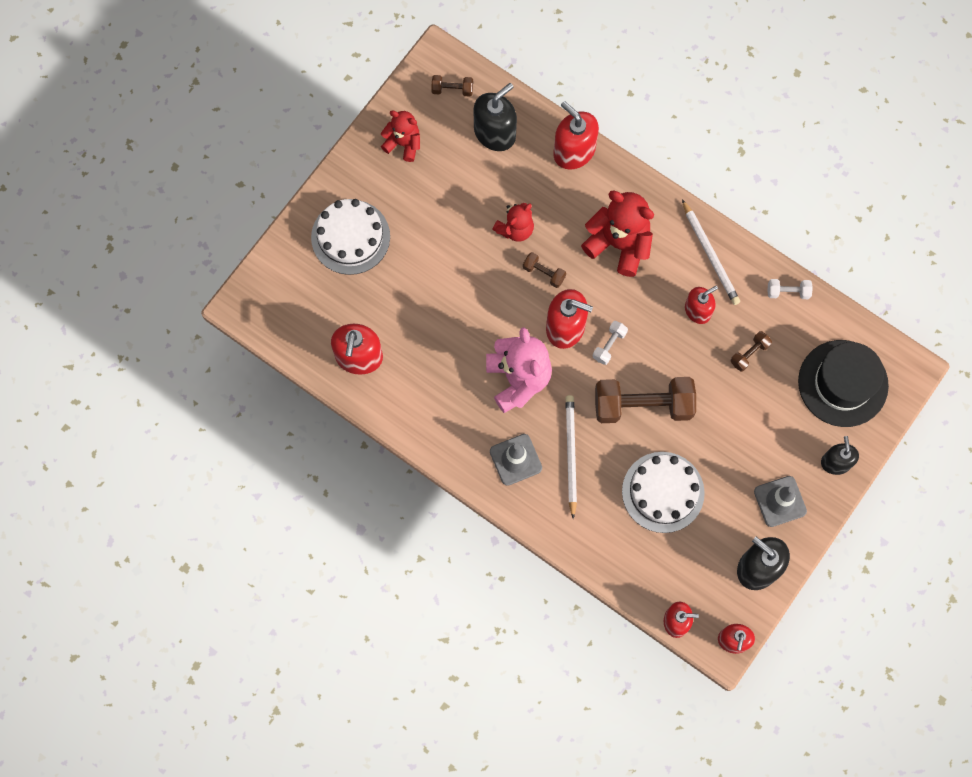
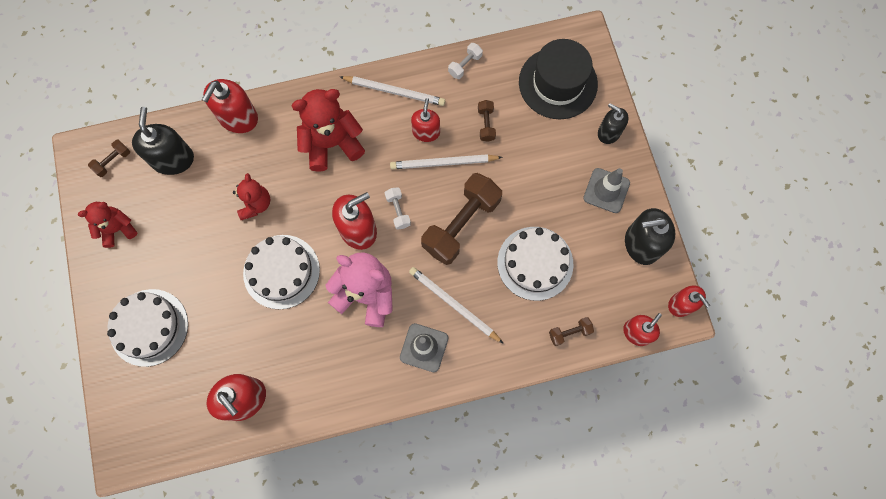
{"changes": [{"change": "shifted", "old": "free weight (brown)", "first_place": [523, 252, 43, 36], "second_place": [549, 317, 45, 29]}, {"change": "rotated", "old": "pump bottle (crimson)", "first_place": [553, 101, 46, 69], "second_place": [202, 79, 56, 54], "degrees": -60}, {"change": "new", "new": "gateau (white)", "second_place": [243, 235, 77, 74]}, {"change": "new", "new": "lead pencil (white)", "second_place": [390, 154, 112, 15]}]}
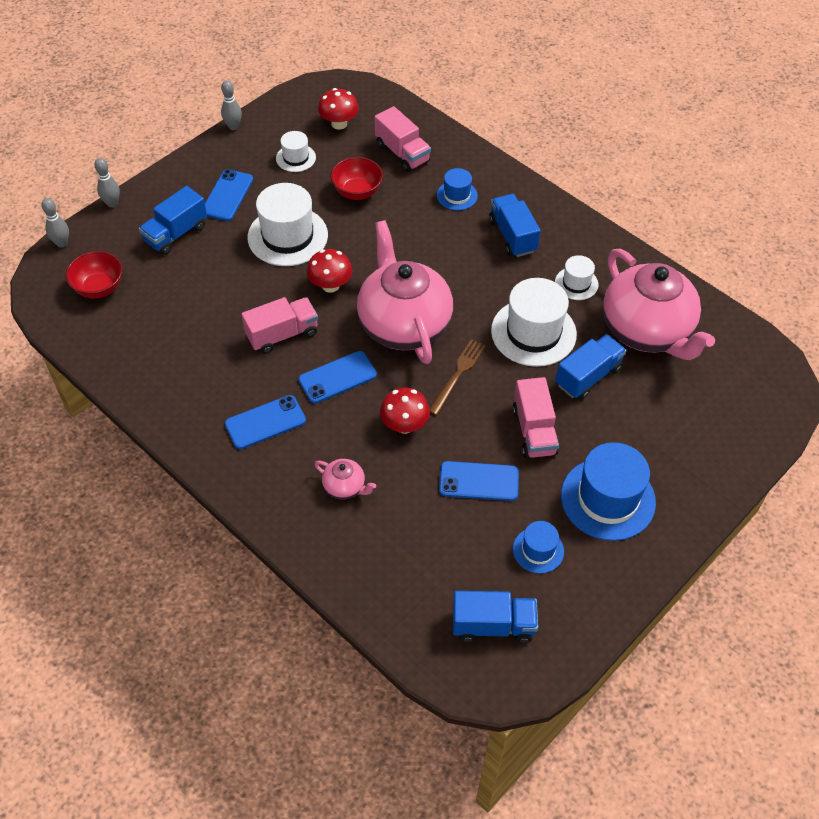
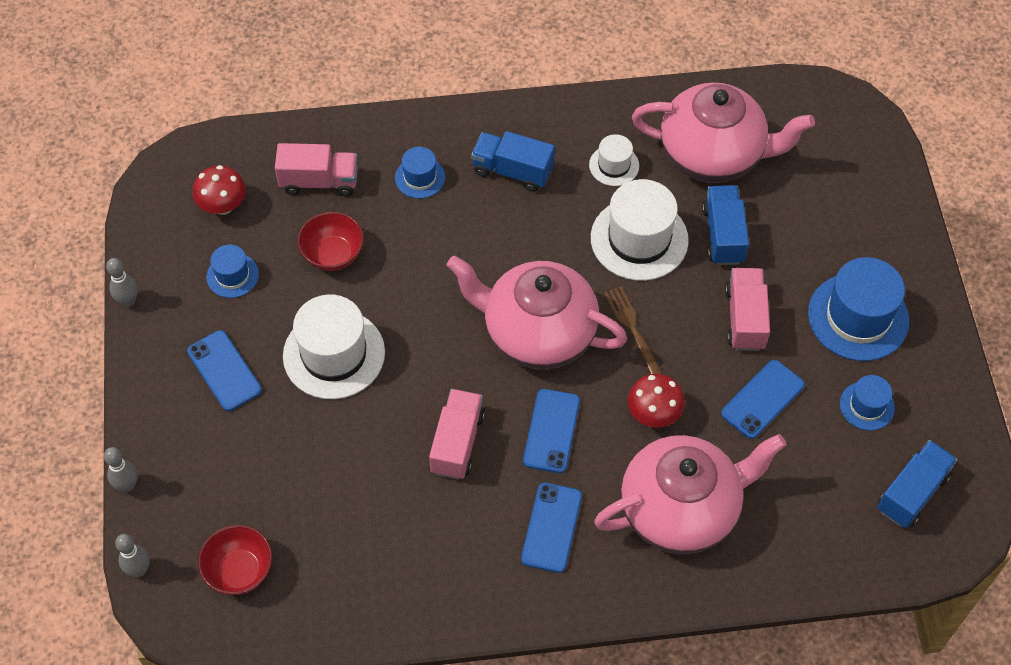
{"changes": [{"change": "gone", "old": "truck (blue)", "first_place": [139, 186, 68, 69]}, {"change": "repainted", "old": "hat (white)", "new": "hat (blue)", "first_place": [276, 131, 40, 41], "second_place": [206, 245, 53, 53]}, {"change": "gone", "old": "fungus (crimson)", "first_place": [307, 249, 45, 44]}, {"change": "scaled", "old": "teapot (rosy)", "first_place": [314, 459, 62, 41], "second_place": [594, 434, 193, 120], "factor": 2.44}, {"change": "rotated", "old": "truck (rosy)", "first_place": [513, 377, 46, 81], "second_place": [725, 268, 45, 83], "degrees": -120}]}
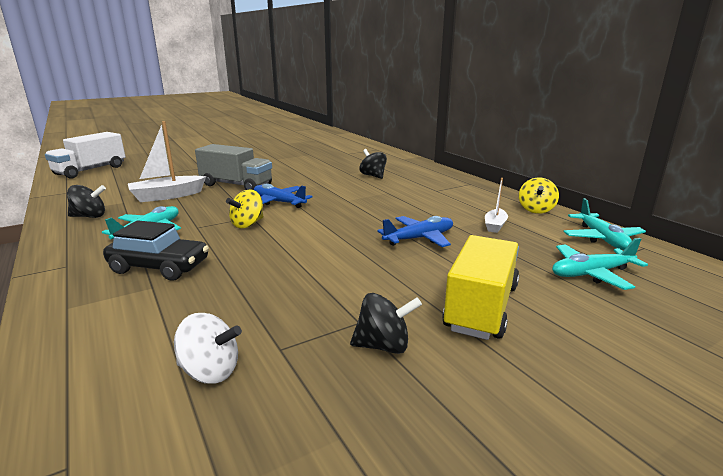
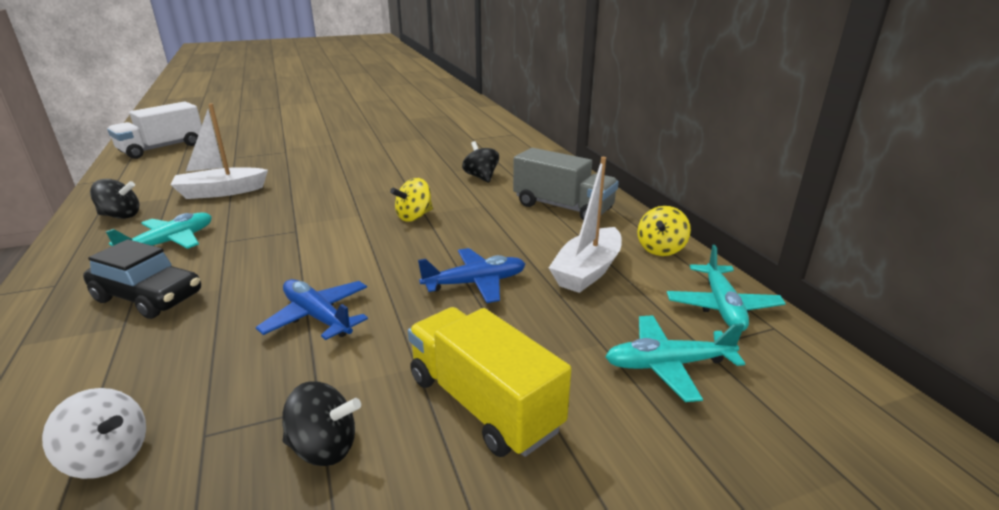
{"changes": [{"change": "shifted", "old": "truck (grey)", "first_place": [195, 144, 77, 46], "second_place": [513, 148, 106, 73]}, {"change": "shifted", "old": "whirligig (golden)", "first_place": [226, 189, 38, 39], "second_place": [390, 178, 43, 44]}, {"change": "shifted", "old": "toy plane (blue)", "first_place": [254, 184, 59, 24], "second_place": [256, 279, 112, 61]}, {"change": "rotated", "old": "truck (golden)", "first_place": [442, 235, 77, 105], "second_place": [408, 307, 164, 150], "degrees": -75}, {"change": "scaled", "old": "boat (white)", "first_place": [485, 178, 23, 55], "second_place": [549, 157, 73, 136], "factor": 1.79}]}
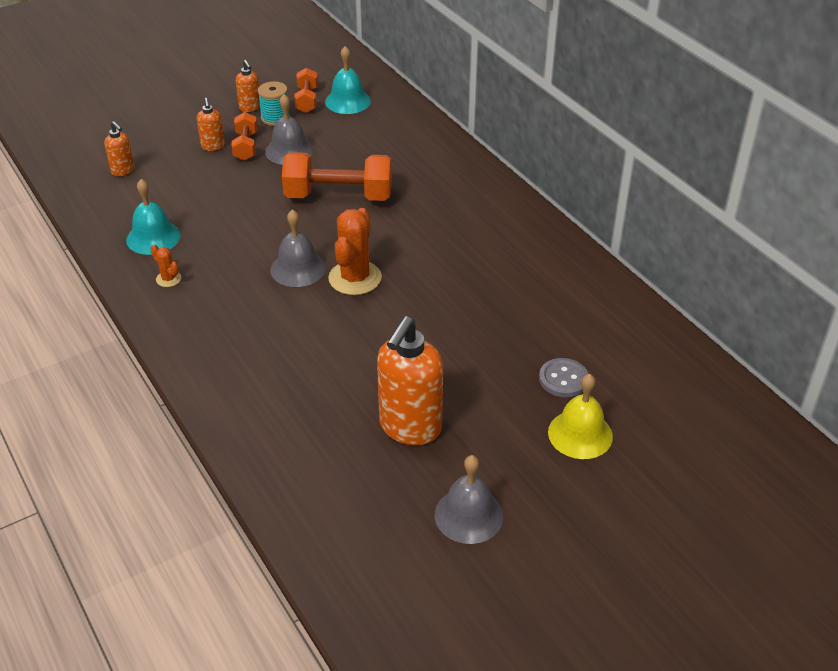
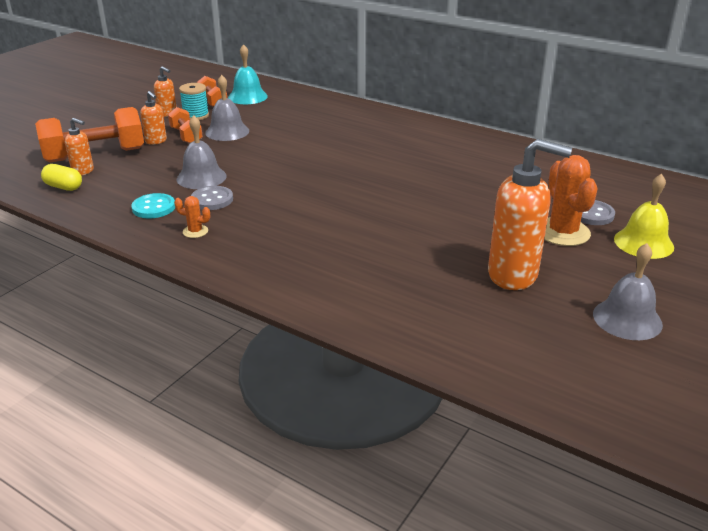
{"changes": [{"change": "swapped", "old": "hand bell (aqua)", "new": "sewing button (aqua)", "first_place": [126, 179, 55, 76], "second_place": [131, 193, 44, 25]}, {"change": "shifted", "old": "hand bell (grey)", "first_place": [270, 209, 56, 78], "second_place": [177, 115, 50, 74]}, {"change": "shifted", "old": "free weight (orange)", "first_place": [282, 152, 110, 49], "second_place": [35, 107, 109, 55]}, {"change": "shifted", "old": "saguaro cactus (orange)", "first_place": [328, 208, 54, 87], "second_place": [544, 155, 54, 91]}, {"change": "rotated", "old": "pump bottle (orange)", "first_place": [377, 316, 66, 129], "second_place": [488, 139, 84, 151], "degrees": -75}, {"change": "new", "new": "pill shape (golden)", "second_place": [41, 164, 41, 27]}, {"change": "new", "new": "sewing button (grey)", "second_place": [191, 186, 42, 24]}]}
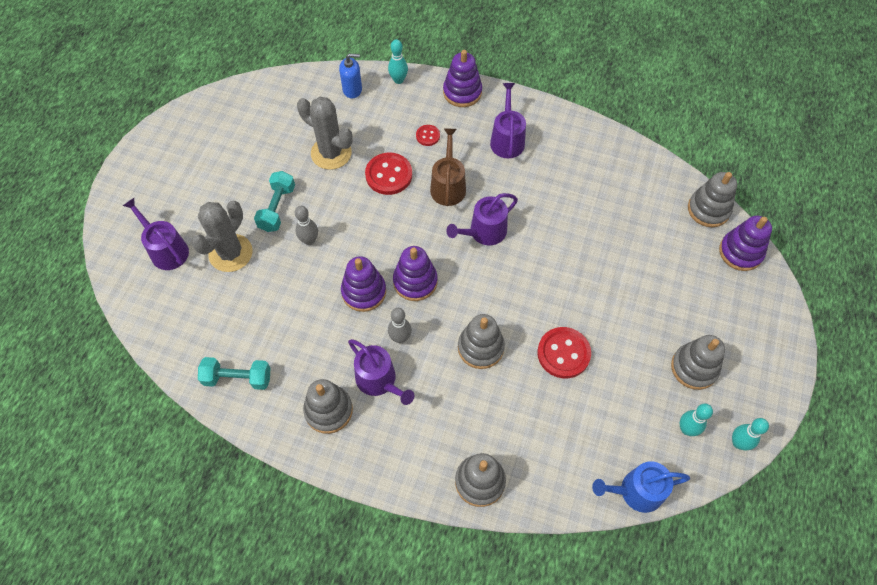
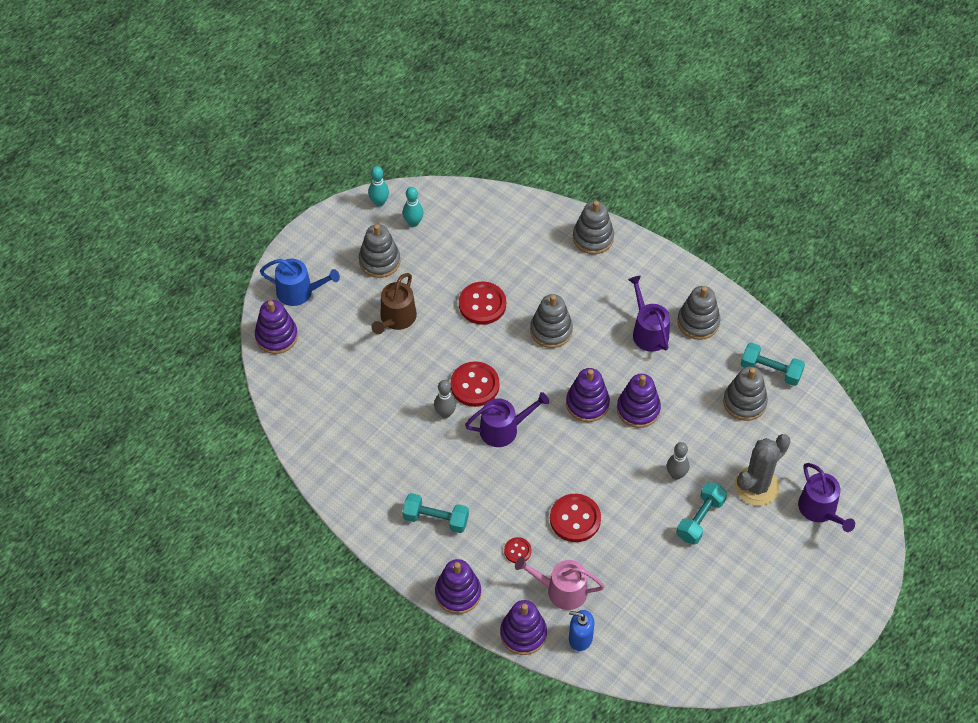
{"changes": [{"change": "gone", "old": "saguaro cactus (grey)", "first_place": [297, 97, 56, 73]}, {"change": "swapped", "old": "skittle (aqua)", "new": "stacking toy (purple)", "first_place": [388, 39, 20, 45], "second_place": [500, 600, 47, 55]}, {"change": "shifted", "old": "skittle (grey)", "first_place": [388, 308, 24, 35], "second_place": [434, 380, 22, 38]}, {"change": "shifted", "old": "sprinkling can (brown)", "first_place": [430, 129, 36, 77], "second_place": [371, 273, 46, 61]}, {"change": "swapped", "old": "sprinkling can (purple)", "new": "free weight (aqua)", "first_place": [490, 83, 36, 75], "second_place": [402, 493, 67, 40]}, {"change": "shifted", "old": "sprinkling can (blue)", "first_place": [592, 461, 98, 52], "second_place": [260, 259, 80, 47]}, {"change": "shifted", "old": "stacking toy (grey)", "first_place": [688, 172, 49, 55], "second_place": [723, 367, 45, 54]}, {"change": "new", "new": "sewing button (crimson)", "second_place": [450, 361, 50, 46]}, {"change": "new", "new": "sprinkling can (rosy)", "second_place": [515, 557, 90, 53]}]}
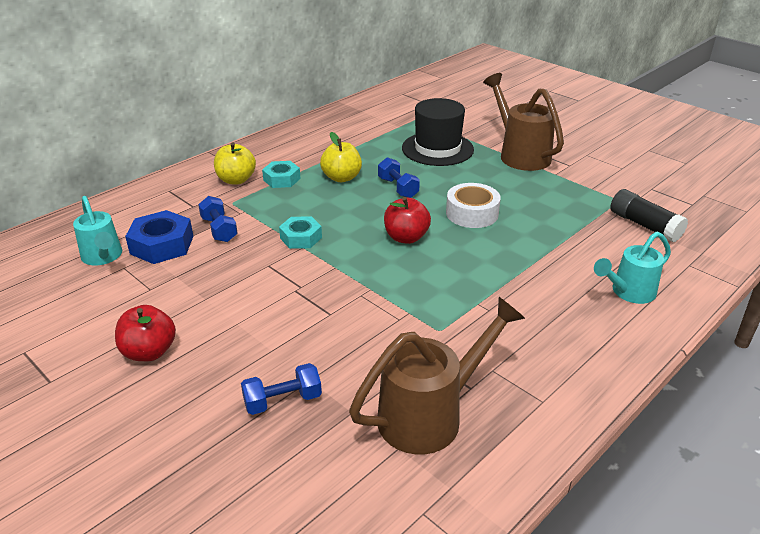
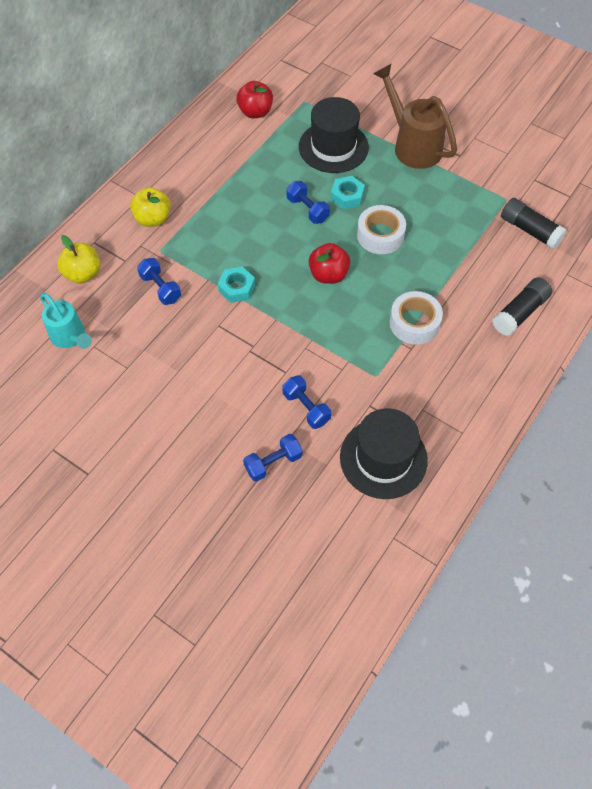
{"changes": [{"change": "shifted", "old": "apple fruit (crimson)", "first_place": [115, 305, 61, 56], "second_place": [236, 81, 37, 37]}, {"change": "gone", "old": "hexagon nut (blue)", "first_place": [125, 210, 68, 54]}, {"change": "shifted", "old": "hexagon nut (aqua)", "first_place": [262, 161, 38, 27], "second_place": [331, 176, 34, 33]}, {"change": "shifted", "old": "apple fruit (golden)", "first_place": [320, 132, 42, 50], "second_place": [57, 235, 43, 49]}, {"change": "swapped", "old": "sprinkling can (brown)", "new": "hat (jet-black)", "first_place": [349, 297, 176, 158], "second_place": [340, 408, 88, 91]}, {"change": "swapped", "old": "sprinkling can (aqua)", "new": "stick of glue (jet-black)", "first_place": [594, 232, 77, 72], "second_place": [492, 278, 60, 58]}, {"change": "new", "new": "free weight (blue)", "second_place": [282, 375, 49, 54]}, {"change": "new", "new": "sticky tape (white)", "second_place": [390, 291, 53, 54]}]}
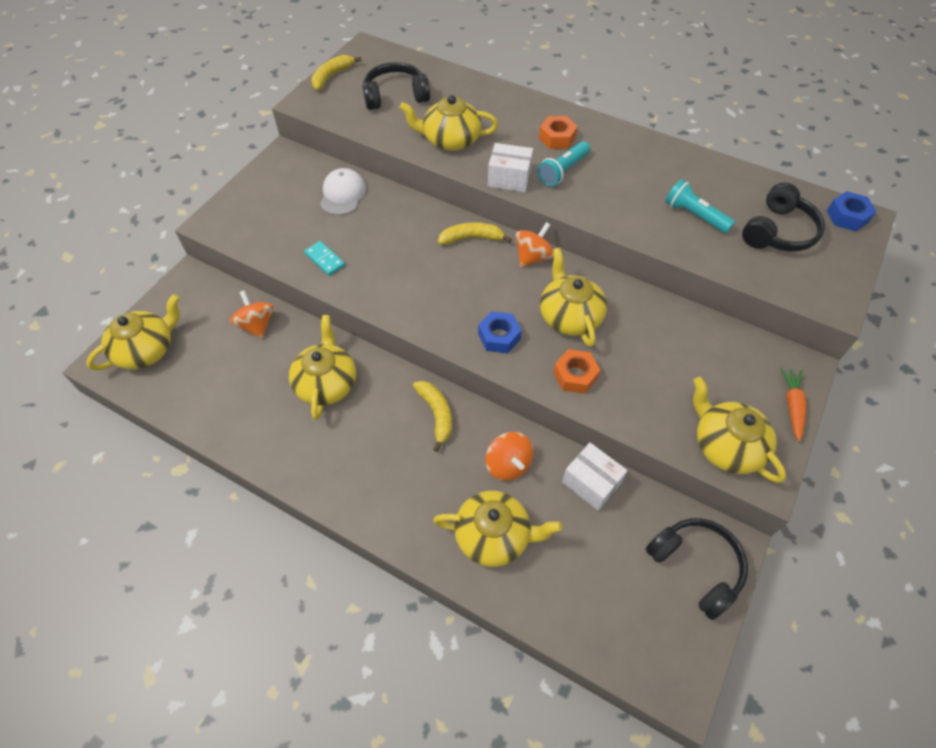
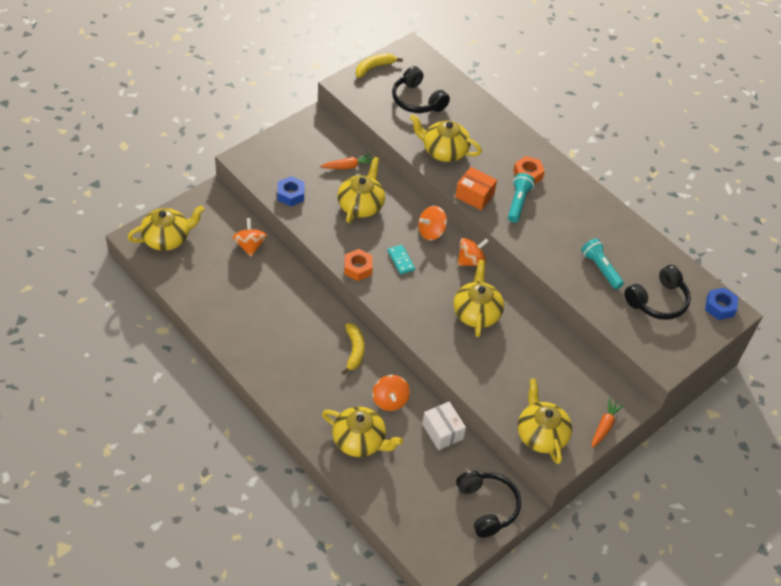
{"changes": [{"change": "shifted", "old": "teapot (golden)", "first_place": [289, 315, 67, 105], "second_place": [337, 157, 48, 66]}, {"change": "shifted", "old": "domino piece (aqua)", "first_place": [304, 241, 41, 35], "second_place": [388, 245, 27, 29]}, {"change": "swapped", "old": "peaked cap (white)", "new": "carrot (orange)", "first_place": [320, 168, 46, 47], "second_place": [320, 154, 53, 15]}, {"change": "rotated", "old": "headphones (jet-black)", "first_place": [362, 62, 68, 48], "second_place": [392, 66, 58, 47], "degrees": -135}, {"change": "swapped", "old": "toy banana (golden)", "new": "whirligig (orange)", "first_place": [438, 222, 74, 23], "second_place": [418, 206, 29, 34]}, {"change": "shifted", "old": "hexagon nut (blue)", "first_place": [478, 311, 44, 42], "second_place": [278, 176, 26, 30]}, {"change": "repainted", "old": "parcel (white)", "new": "parcel (orange)", "first_place": [488, 143, 45, 49], "second_place": [455, 167, 42, 44]}, {"change": "rotated", "old": "flashlight (aqua)", "first_place": [537, 141, 53, 46], "second_place": [508, 173, 27, 50], "degrees": 135}, {"change": "shifted", "old": "hexagon nut (orange)", "first_place": [553, 349, 47, 45], "second_place": [344, 249, 29, 32]}]}
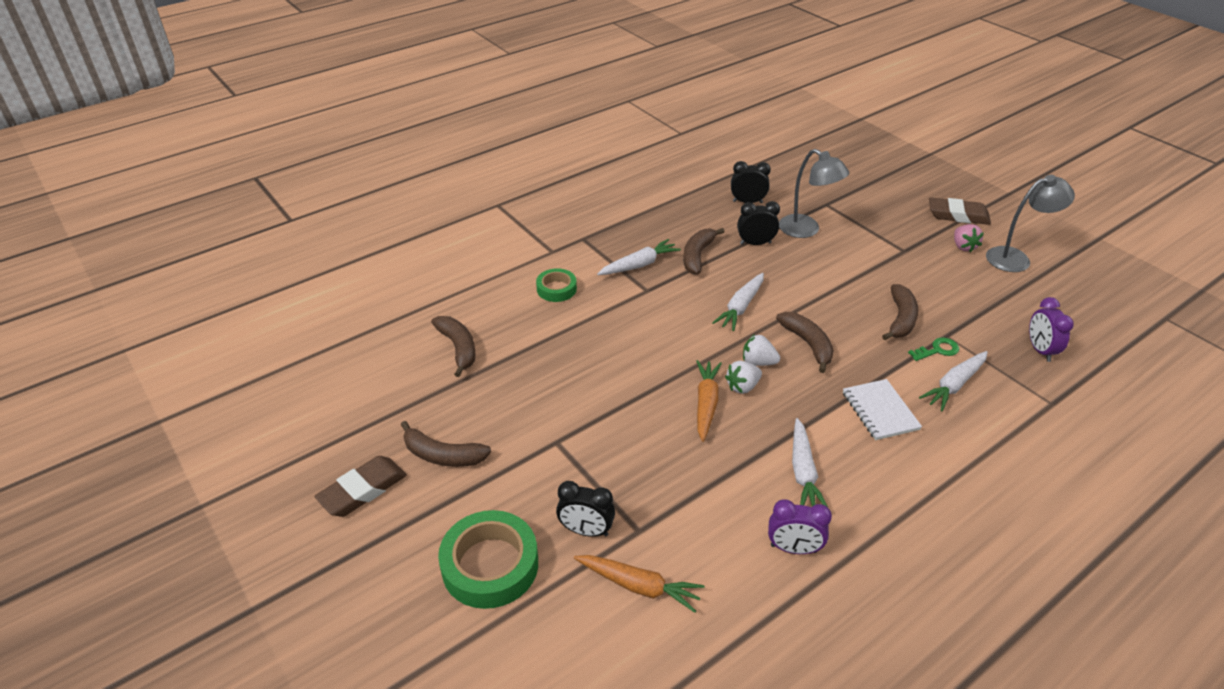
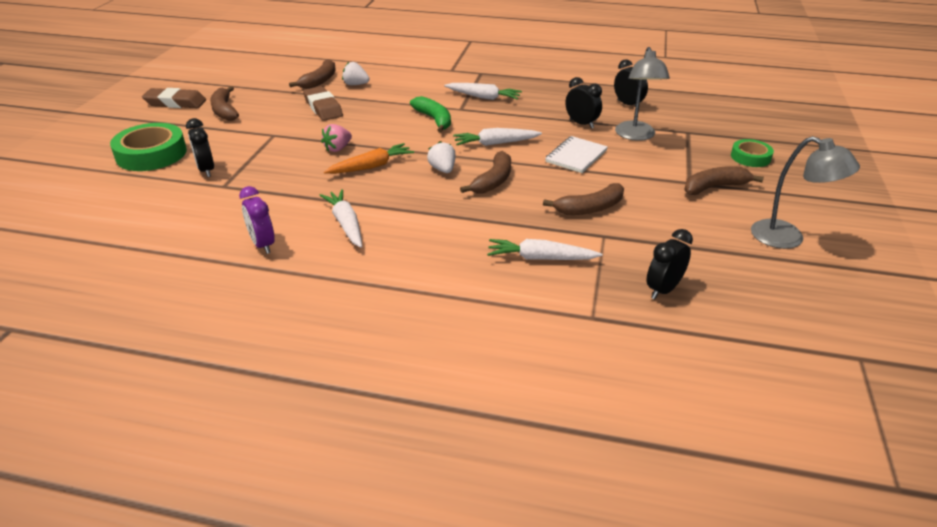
{"changes": [{"change": "shifted", "old": "sticky tape (green)", "first_place": [536, 268, 41, 34], "second_place": [731, 139, 43, 28]}, {"change": "gone", "old": "carrot (orange)", "first_place": [574, 555, 130, 58]}, {"change": "shifted", "old": "toy banana (brown)", "first_place": [683, 228, 42, 46], "second_place": [684, 166, 80, 29]}, {"change": "shifted", "old": "toy strawberry (white)", "first_place": [725, 361, 37, 33], "second_place": [342, 62, 28, 23]}, {"change": "rotated", "old": "carrot (white)", "first_place": [792, 418, 36, 89], "second_place": [319, 189, 43, 59], "degrees": 105}, {"change": "shifted", "old": "notepad (white)", "first_place": [843, 379, 79, 61], "second_place": [545, 136, 63, 37]}, {"change": "gone", "old": "door key (green)", "first_place": [908, 337, 51, 24]}, {"change": "shifted", "old": "gum eraser (brown)", "first_place": [929, 197, 62, 28], "second_place": [303, 86, 40, 35]}, {"change": "shifted", "old": "toy strawberry (rosy)", "first_place": [954, 224, 30, 28], "second_place": [321, 124, 31, 28]}, {"change": "repainted", "old": "clock (purple)", "new": "clock (jet-black)", "first_place": [1029, 297, 45, 65], "second_place": [647, 229, 46, 70]}, {"change": "new", "new": "toy banana (green)", "second_place": [410, 96, 41, 37]}]}
